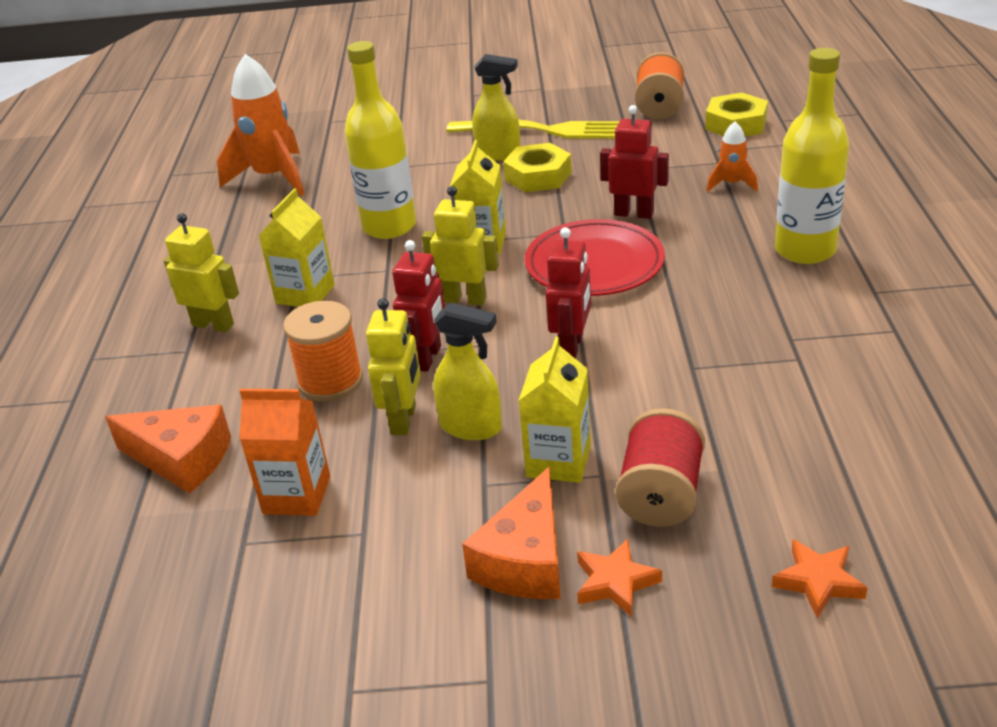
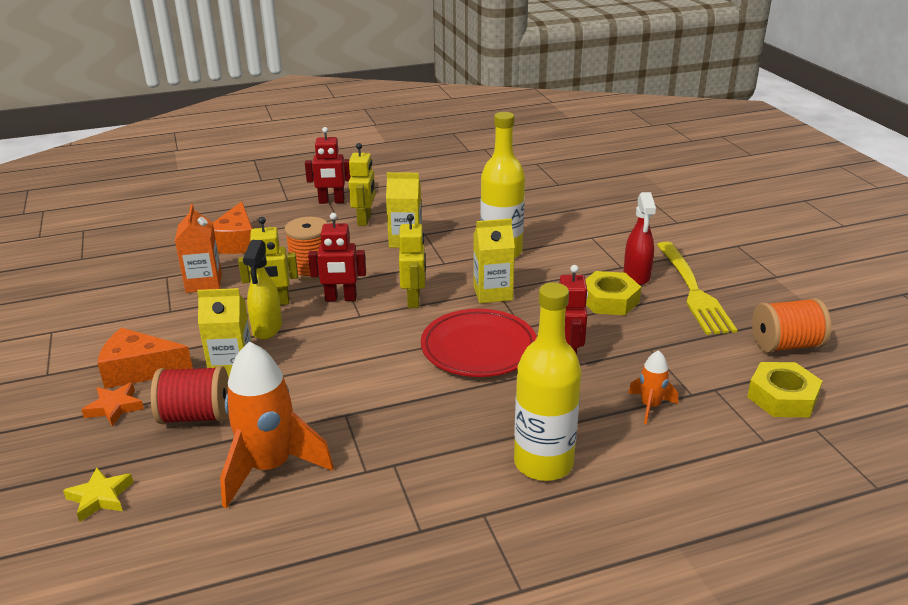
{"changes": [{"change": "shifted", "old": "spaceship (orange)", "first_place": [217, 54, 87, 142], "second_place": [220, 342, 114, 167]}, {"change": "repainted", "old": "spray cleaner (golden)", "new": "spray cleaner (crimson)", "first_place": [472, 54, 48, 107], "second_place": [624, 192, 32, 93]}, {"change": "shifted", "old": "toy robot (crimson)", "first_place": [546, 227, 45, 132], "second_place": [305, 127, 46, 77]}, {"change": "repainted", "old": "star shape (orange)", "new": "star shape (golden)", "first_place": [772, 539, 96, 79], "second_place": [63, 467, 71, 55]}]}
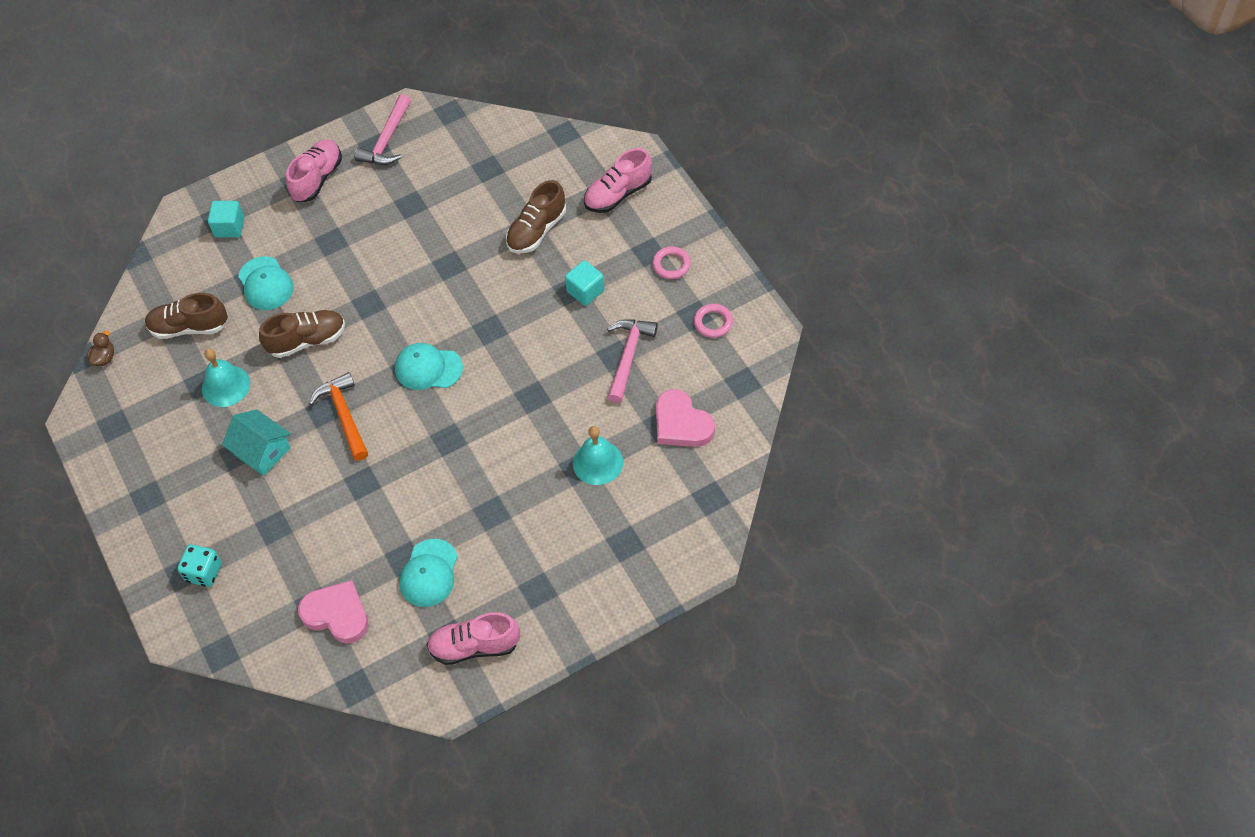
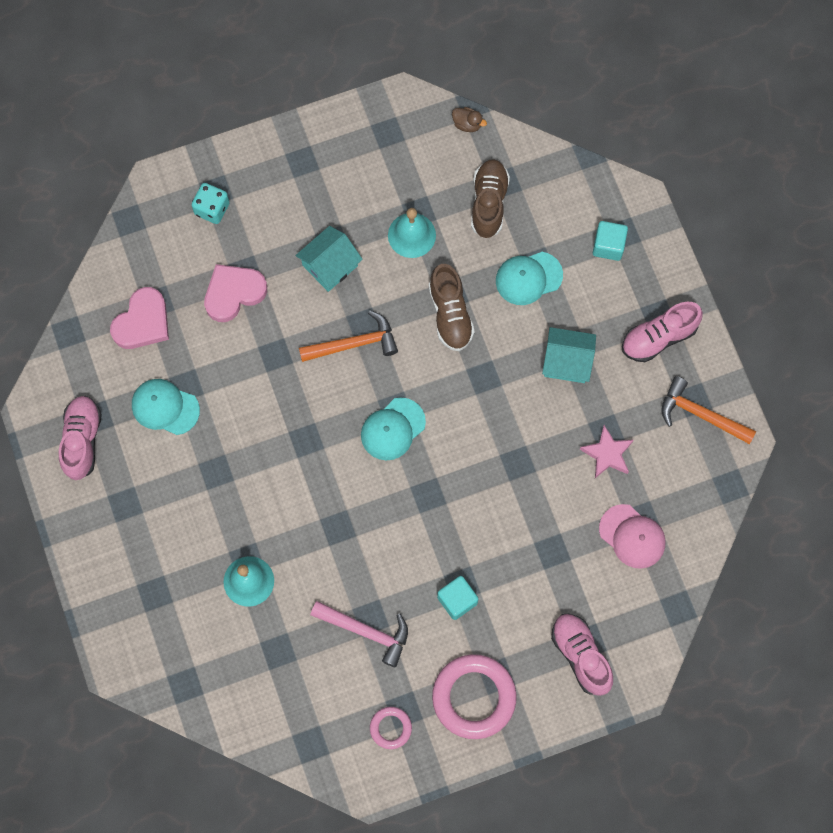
{"changes": [{"change": "rotated", "old": "sneaker (rosy)", "first_place": [286, 140, 56, 62], "second_place": [622, 302, 81, 60], "degrees": 120}, {"change": "repainted", "old": "claw hammer (rosy)", "new": "claw hammer (orange)", "first_place": [354, 94, 57, 71], "second_place": [662, 376, 94, 68]}, {"change": "rotated", "old": "peaked cap (aqua)", "first_place": [395, 343, 68, 47], "second_place": [361, 398, 65, 62], "degrees": -150}, {"change": "gone", "old": "sneaker (brown)", "first_place": [506, 180, 60, 73]}, {"change": "scaled", "old": "hoop (rosy)", "first_place": [652, 246, 39, 33], "second_place": [432, 654, 85, 85], "factor": 2.0}, {"change": "shifted", "old": "heart (rosy)", "first_place": [656, 389, 59, 58], "second_place": [204, 264, 63, 58]}, {"change": "new", "new": "toy house (aqua)", "second_place": [542, 327, 54, 56]}, {"change": "new", "new": "star shape (rosy)", "second_place": [580, 425, 54, 53]}, {"change": "new", "new": "peaked cap (rosy)", "second_place": [599, 504, 67, 65]}]}
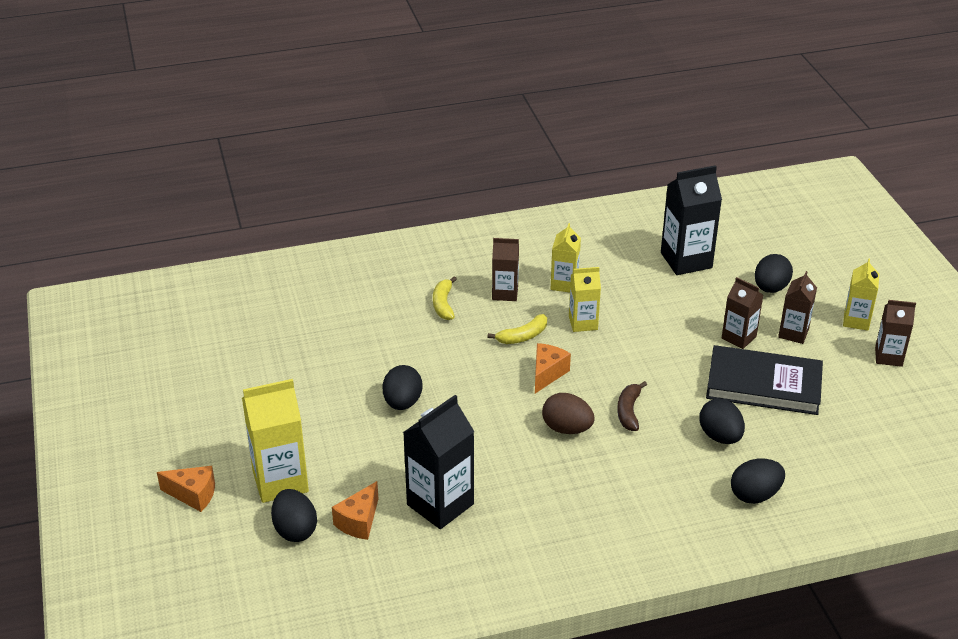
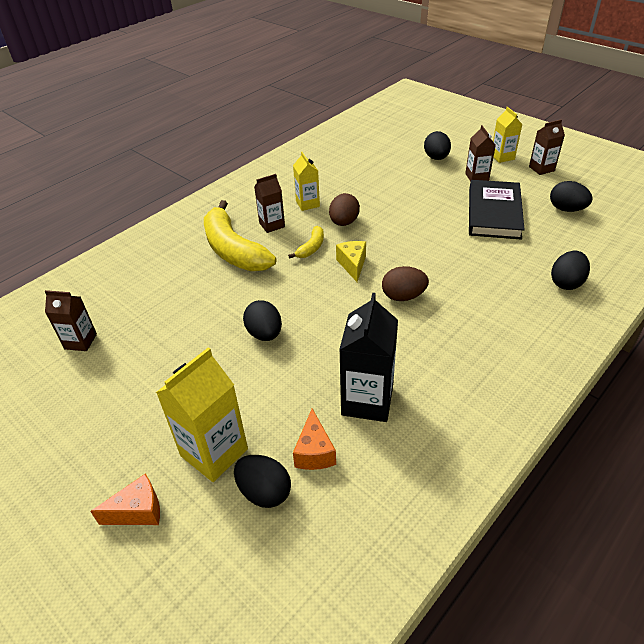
{"changes": [{"change": "scaled", "old": "toy banana (golden)", "first_place": [433, 276, 24, 44], "second_place": [204, 200, 72, 71], "factor": 2.21}, {"change": "repainted", "old": "piece of cheese (orange)", "new": "piece of cheese (golden)", "first_place": [535, 343, 36, 50], "second_place": [336, 241, 30, 41]}, {"change": "swapped", "old": "carton (golden)", "new": "toy egg (brown)", "first_place": [569, 267, 32, 65], "second_place": [329, 193, 31, 33]}, {"change": "gone", "old": "toy banana (brown)", "first_place": [617, 381, 30, 50]}, {"change": "gone", "old": "carton (jet-black)", "first_place": [661, 165, 61, 110]}, {"change": "shifted", "old": "toy egg (jet-black)", "first_place": [699, 398, 46, 46], "second_place": [550, 181, 43, 31]}, {"change": "rotated", "old": "hardback (jet-black)", "first_place": [706, 345, 117, 70], "second_place": [469, 180, 56, 60], "degrees": -60}, {"change": "shifted", "old": "carton (brown)", "first_place": [722, 277, 41, 72], "second_place": [45, 290, 52, 61]}]}
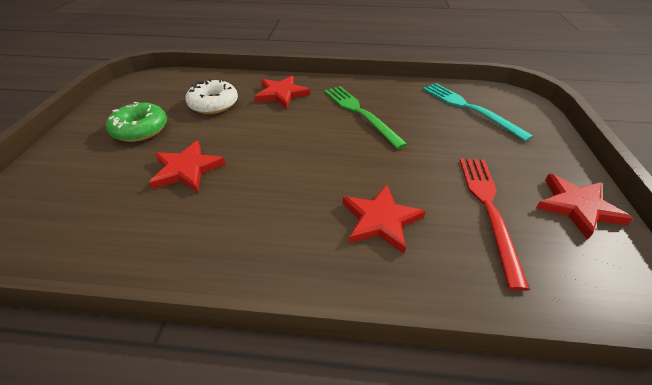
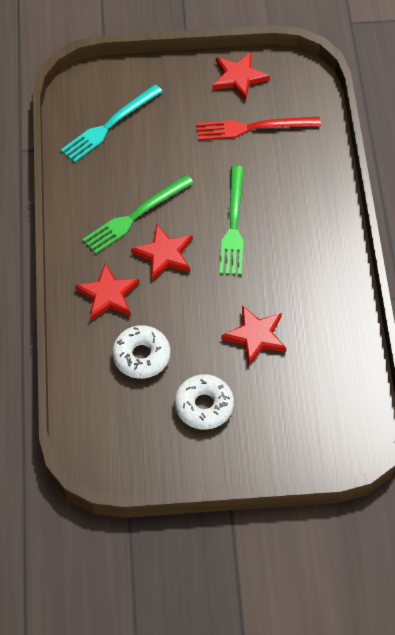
{"changes": [{"change": "repainted", "old": "doughnut (green)", "new": "doughnut (white)", "first_place": [106, 102, 61, 40], "second_place": [175, 374, 59, 56]}, {"change": "shifted", "old": "star shape (crimson)", "first_place": [343, 184, 83, 70], "second_place": [131, 224, 62, 56]}, {"change": "new", "new": "table fork (green)", "second_place": [220, 166, 24, 109]}]}
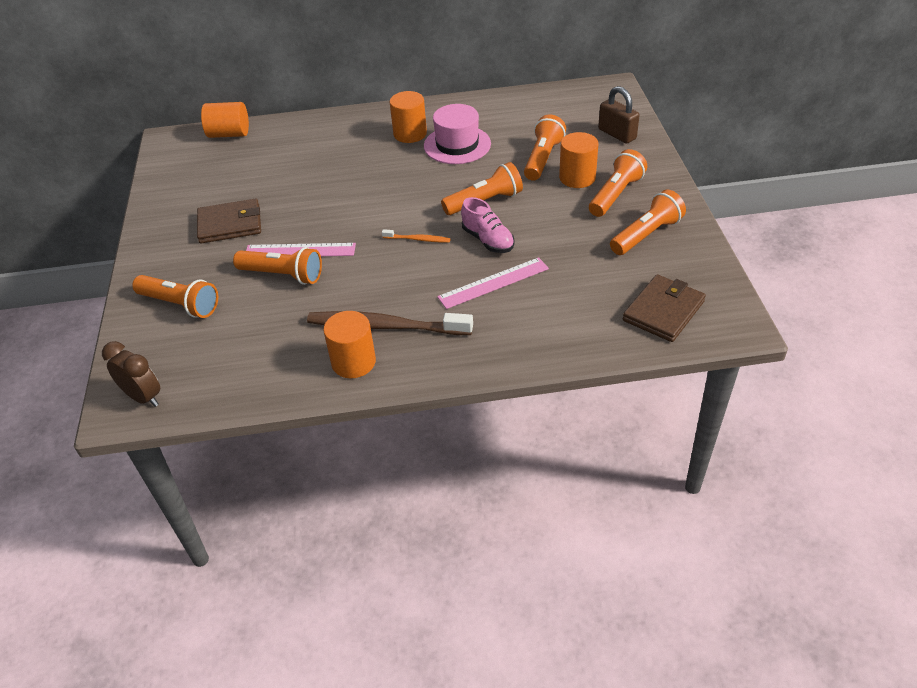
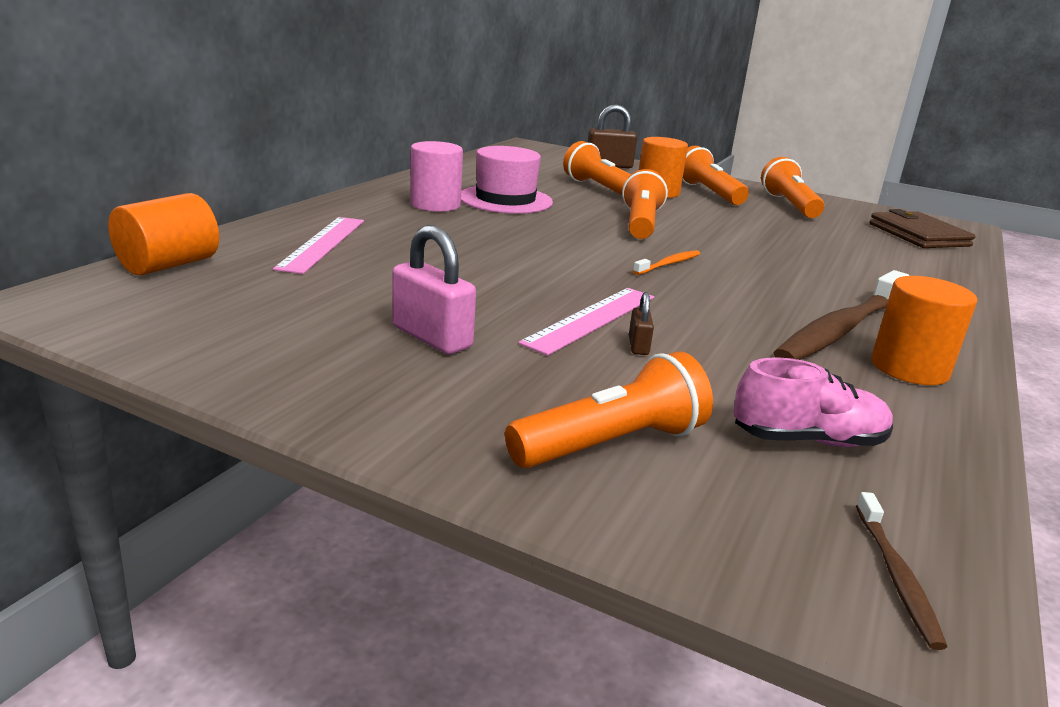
{"changes": [{"change": "swapped", "old": "clock (brown)", "new": "dental brush (brown)", "first_place": [102, 341, 58, 66], "second_place": [856, 492, 91, 158]}, {"change": "swapped", "old": "card wallet (brown)", "new": "padlock (rosy)", "first_place": [197, 199, 64, 44], "second_place": [392, 225, 84, 129]}, {"change": "swapped", "old": "flashlight (orange)", "new": "padlock (brown)", "first_place": [233, 247, 89, 38], "second_place": [629, 292, 25, 63]}, {"change": "repainted", "old": "cylinder shape (orange)", "new": "cylinder shape (rosy)", "first_place": [390, 91, 37, 52], "second_place": [410, 141, 53, 71]}, {"change": "shifted", "old": "straightedge (rosy)", "first_place": [437, 257, 112, 52], "second_place": [273, 217, 91, 57]}, {"change": "shifted", "old": "sneaker (rosy)", "first_place": [461, 197, 54, 56], "second_place": [733, 358, 160, 89]}]}
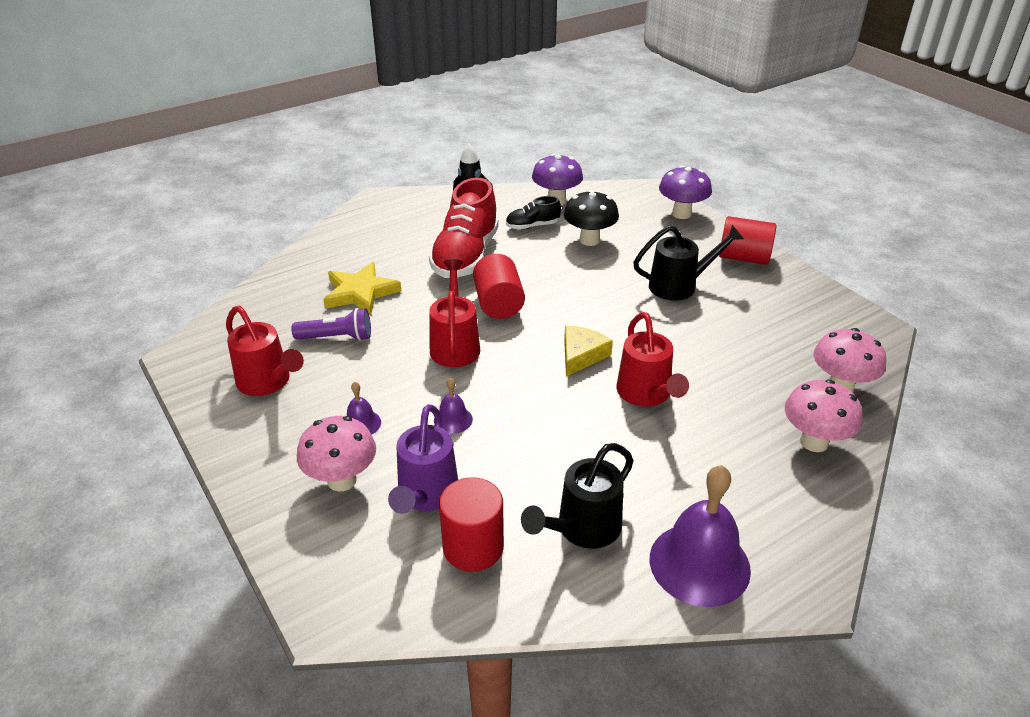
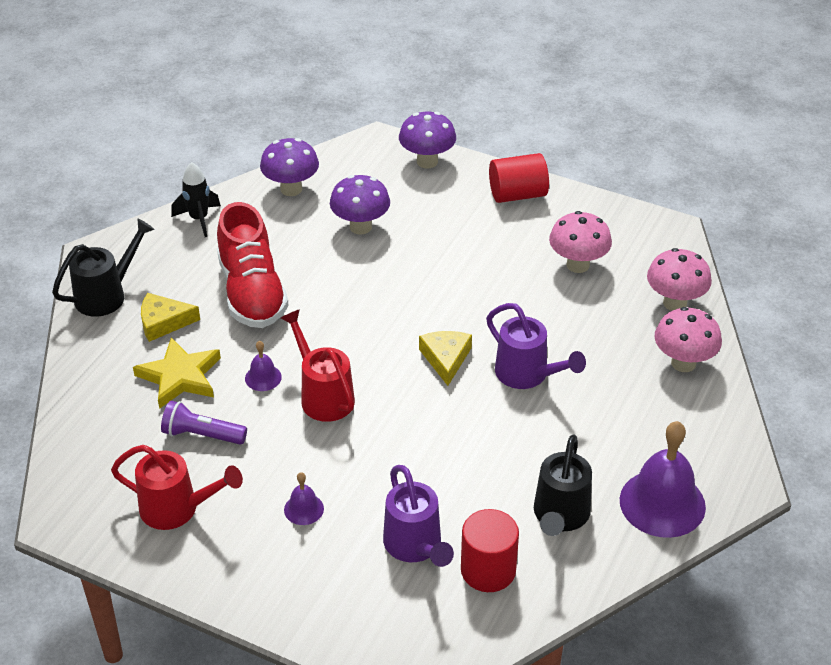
{"changes": [{"change": "rotated", "old": "flashlight (purple)", "first_place": [291, 308, 80, 33], "second_place": [161, 401, 86, 44], "degrees": -135}, {"change": "shifted", "old": "fungus (rosy)", "first_place": [297, 416, 79, 76], "second_place": [549, 211, 63, 62]}, {"change": "shifted", "old": "hand bell (purple)", "first_place": [434, 378, 39, 56], "second_place": [245, 341, 37, 50]}, {"change": "gone", "old": "cylinder shape (crimson)", "first_place": [473, 254, 52, 65]}, {"change": "gone", "old": "sneaker (jet-black)", "first_place": [506, 196, 55, 34]}, {"change": "repainted", "old": "fungus (jet-black)", "new": "fungus (purple)", "first_place": [564, 190, 55, 56], "second_place": [330, 175, 60, 59]}, {"change": "repainted", "old": "sprinkling can (crimson)", "new": "sprinkling can (purple)", "first_place": [616, 312, 73, 95], "second_place": [486, 303, 100, 86]}, {"change": "shifted", "old": "sprinkling can (jet-black)", "first_place": [633, 225, 111, 76], "second_place": [52, 219, 103, 98]}, {"change": "new", "new": "piece of cheese (golden)", "second_place": [141, 293, 59, 49]}]}
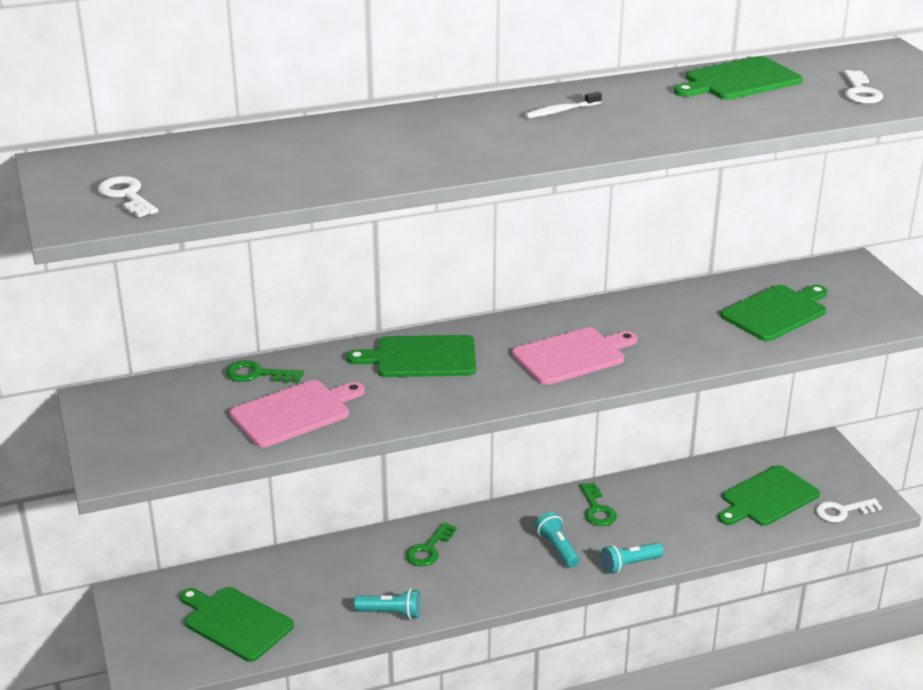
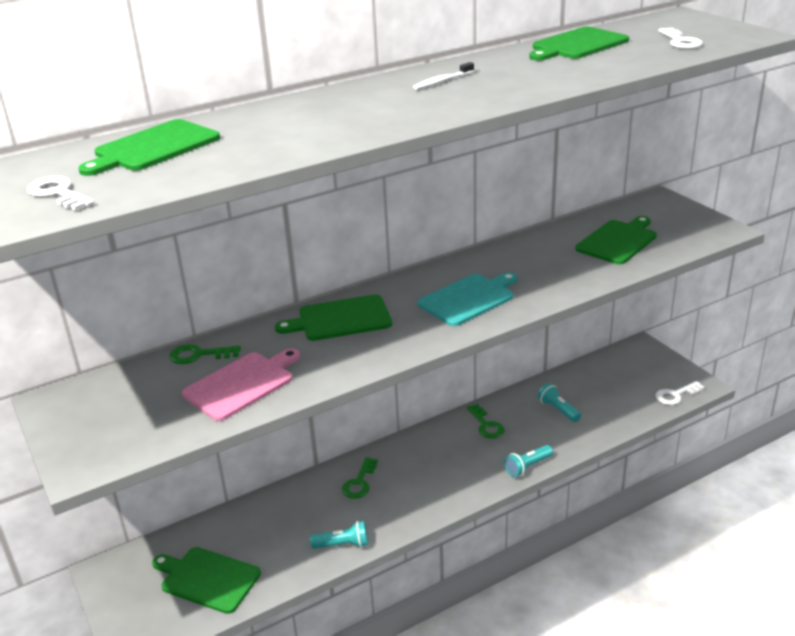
{"changes": [{"change": "repainted", "old": "chopping board (rosy)", "new": "chopping board (aqua)", "first_place": [512, 327, 125, 58], "second_place": [417, 272, 101, 54]}, {"change": "shifted", "old": "flashlight (aqua)", "first_place": [536, 512, 43, 55], "second_place": [537, 383, 44, 39]}, {"change": "shifted", "old": "chopping board (green)", "first_place": [718, 465, 102, 61], "second_place": [78, 119, 142, 57]}]}
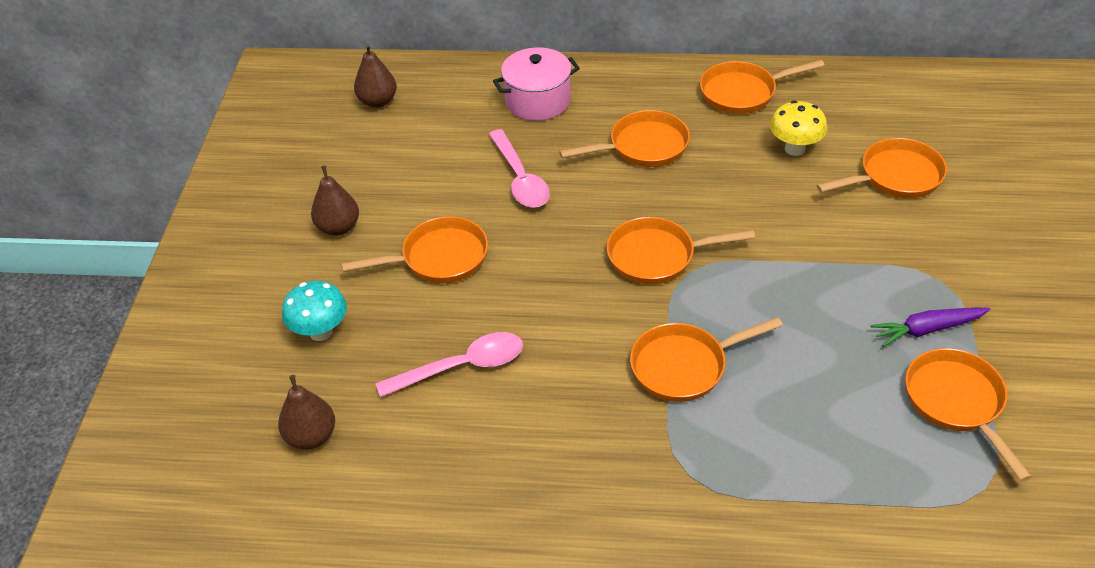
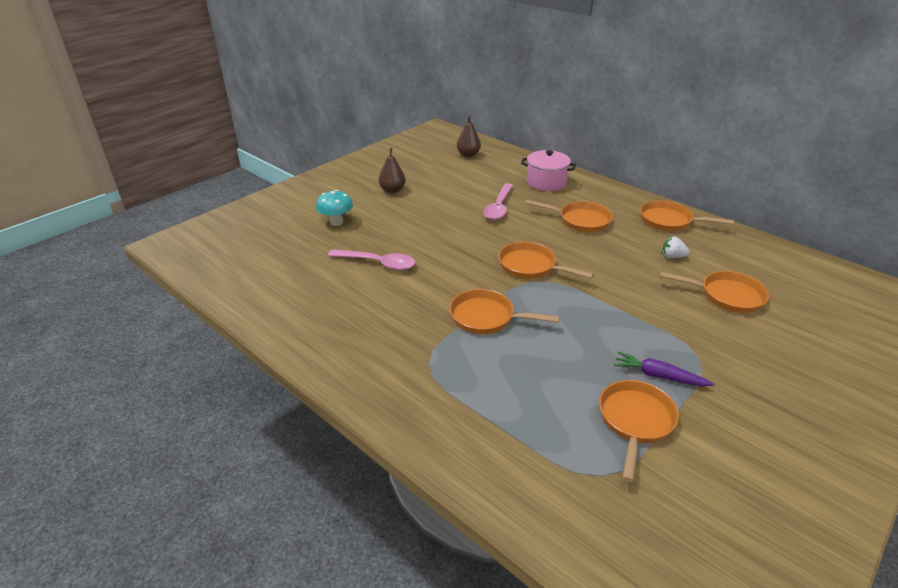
{"changes": [{"change": "gone", "old": "pear (brown)", "first_place": [278, 375, 57, 75]}, {"change": "gone", "old": "skillet (orange)", "first_place": [341, 216, 147, 67]}, {"change": "swapped", "old": "fungus (golden)", "new": "toy strawberry (white)", "first_place": [770, 101, 57, 55], "second_place": [662, 237, 27, 21]}]}
